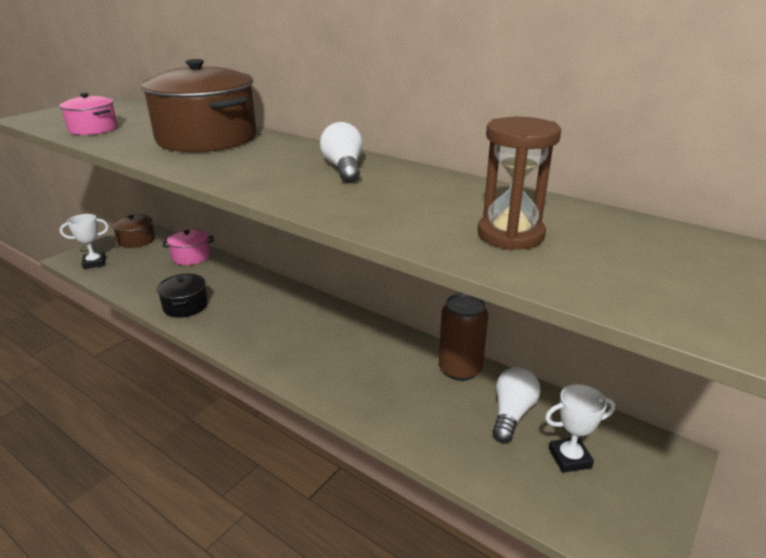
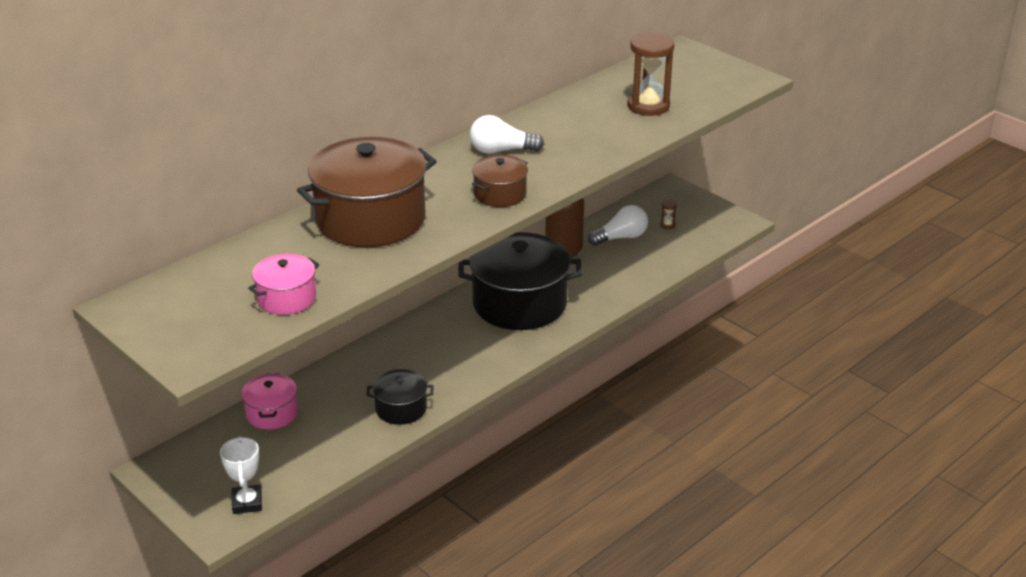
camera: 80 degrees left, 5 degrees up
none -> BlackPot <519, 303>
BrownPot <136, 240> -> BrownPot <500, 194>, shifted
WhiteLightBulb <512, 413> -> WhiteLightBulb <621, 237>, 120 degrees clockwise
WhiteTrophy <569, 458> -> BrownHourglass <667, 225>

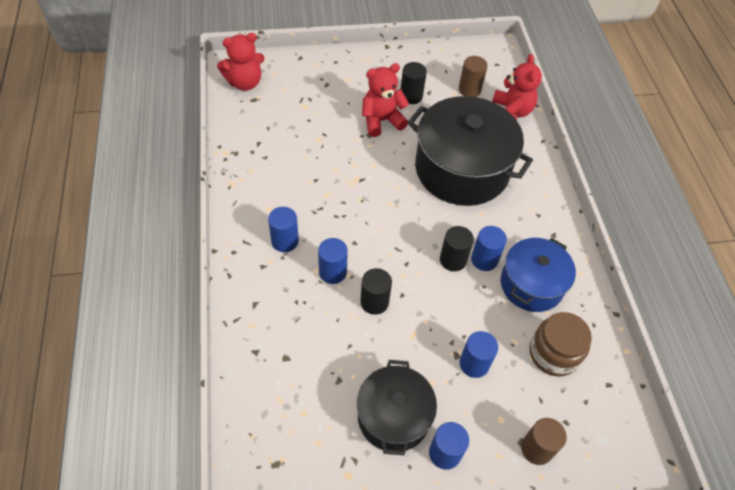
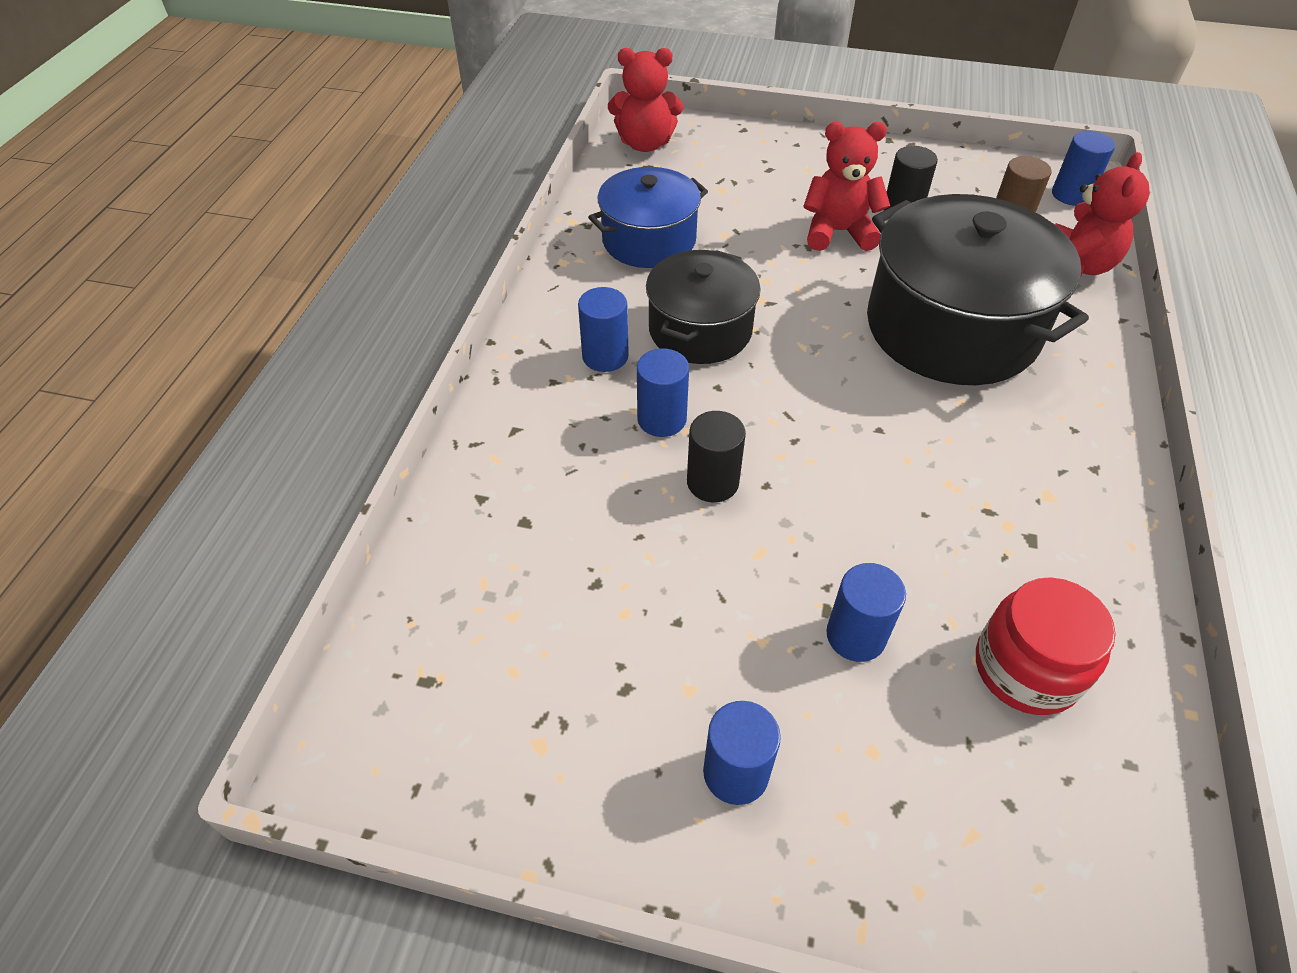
camera: 25 degrees right, 5 degrees down
BluePot <531, 284> -> BluePot <649, 240>, shifted
BlackPot <393, 416> -> BlackPot <700, 330>, shifted
BrownJar <553, 353> -> RedJar <1026, 668>
BlueCylinder <484, 259> -> BlueCylinder <1071, 195>, shifted
BlackCylinder <453, 260> -> none
BrownCylinder <536, 449> -> none

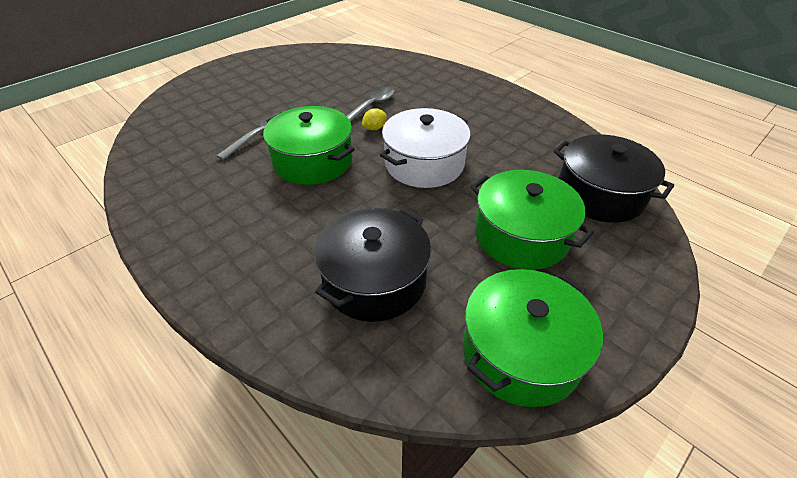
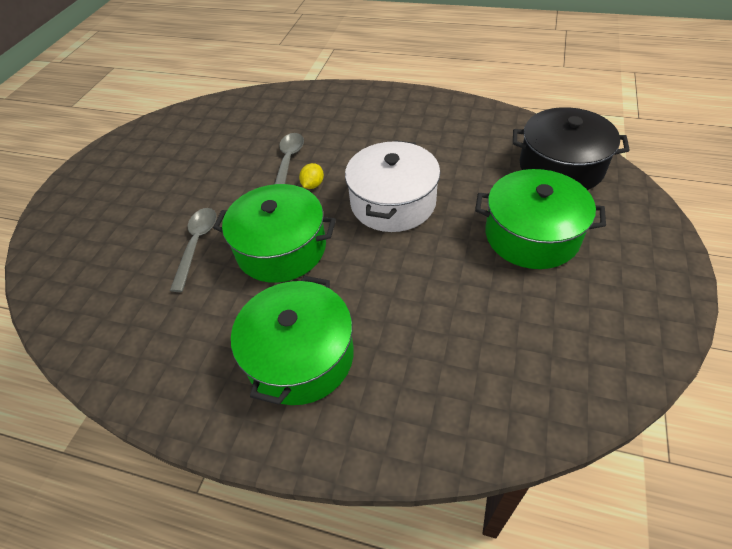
camera: 25 degrees left, 5 degrees up
GreenPot <520, 352> -> GreenPot <300, 356>, shifted
BlackPot <374, 280> -> none

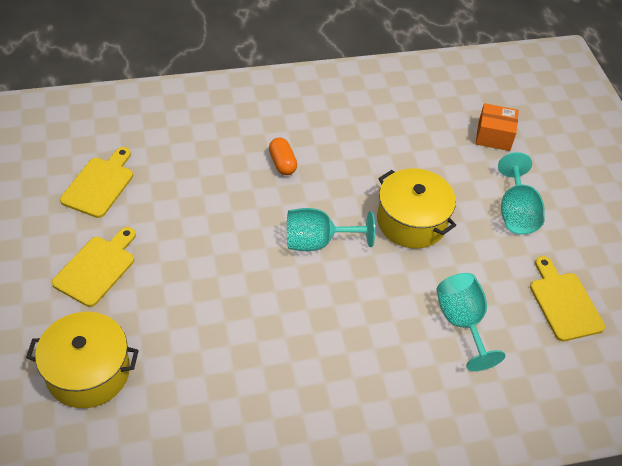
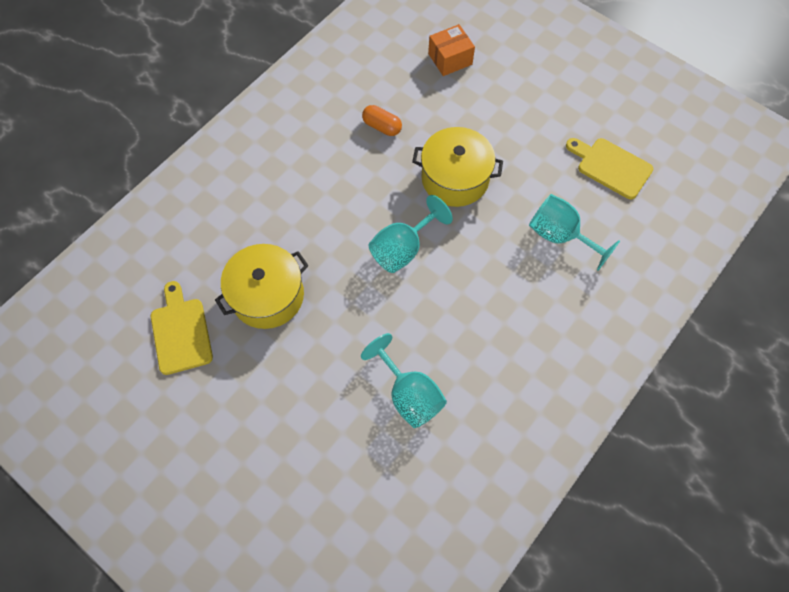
camera: 35 degrees left, 15 degrees up
YellowPot <88, 372> -> YellowPot <267, 295>, shifted
TurquoiseGoblet <516, 213> -> TurquoiseGoblet <409, 394>, shifted
OrangeCapsule <282, 163> -> OrangeCapsule <382, 127>, shifted
YellowCuttingBoard <97, 268> -> none

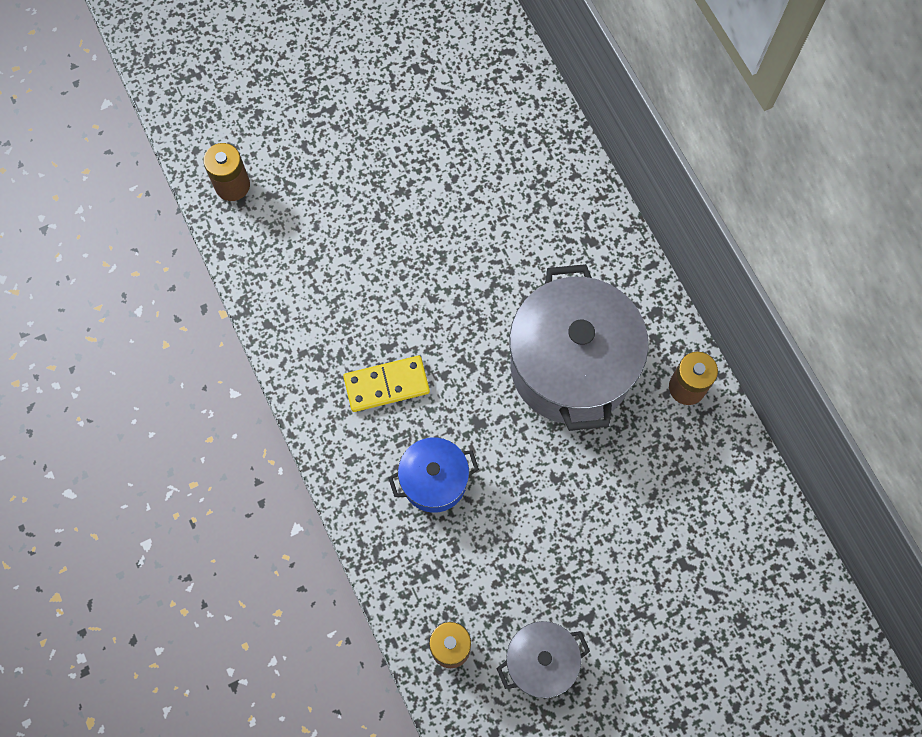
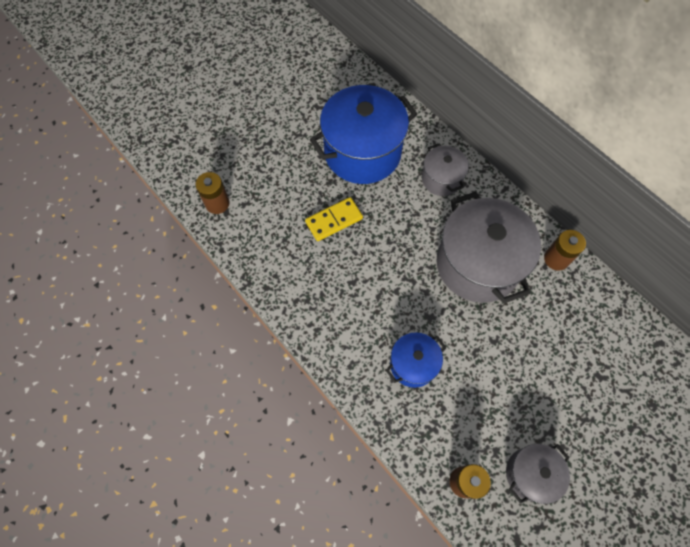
camera: 15 degrees left, 5 degrees down
YellowDomino <386, 385> -> YellowDomino <334, 220>, shifted
none -> BluePot <362, 152>
none -> GreyPot <441, 179>

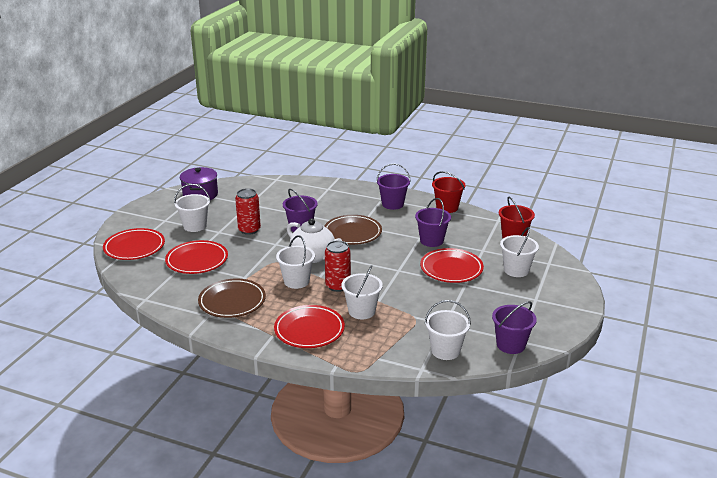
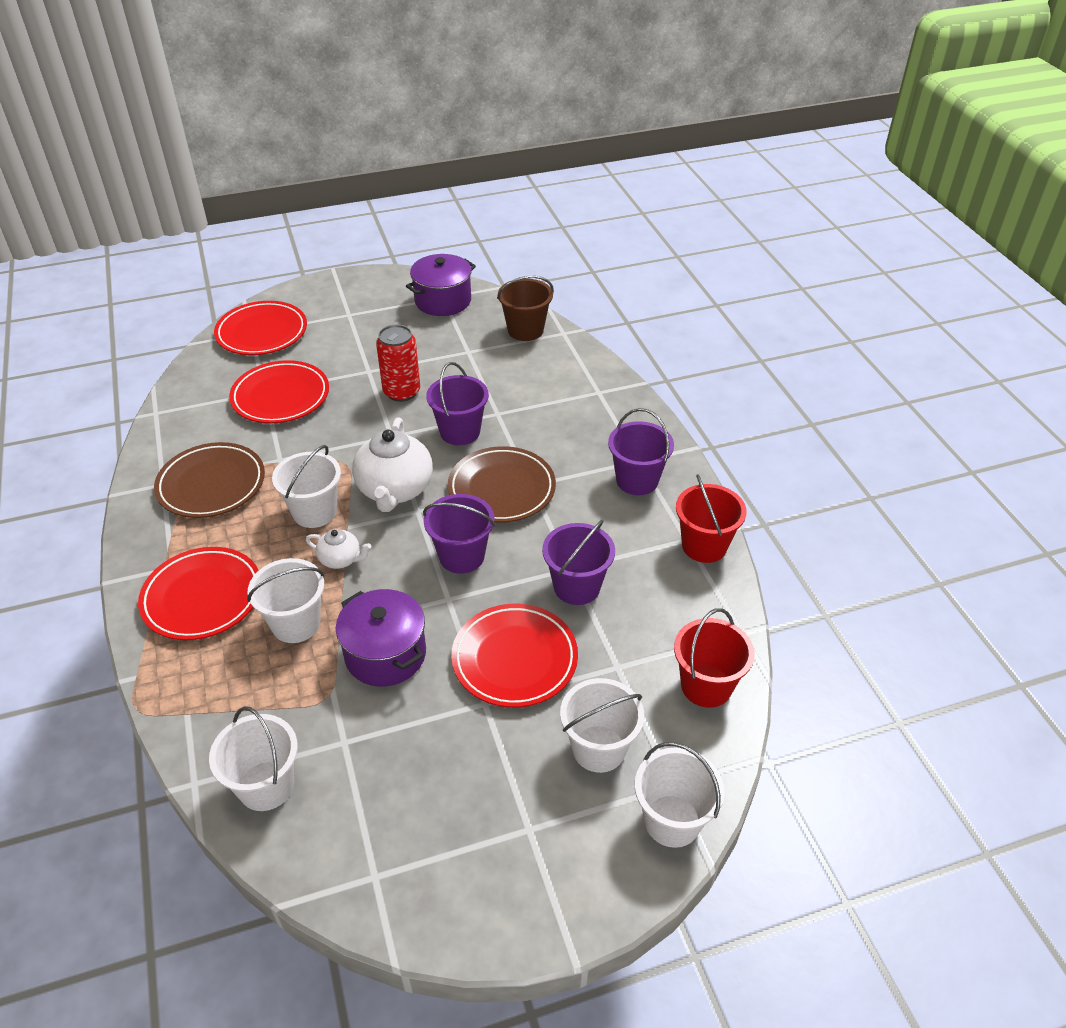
camera: 50 degrees right, 15 degrees up
RedCan <338, 286> -> WhiteTeapot <341, 559>
none -> PurplePot <385, 654>
PurpleBucket <511, 345> -> PurpleBucket <461, 556>, shifted
none -> BrownBucket <525, 330>
WhiteBucket <195, 226> -> WhiteBucket <672, 821>, shifted

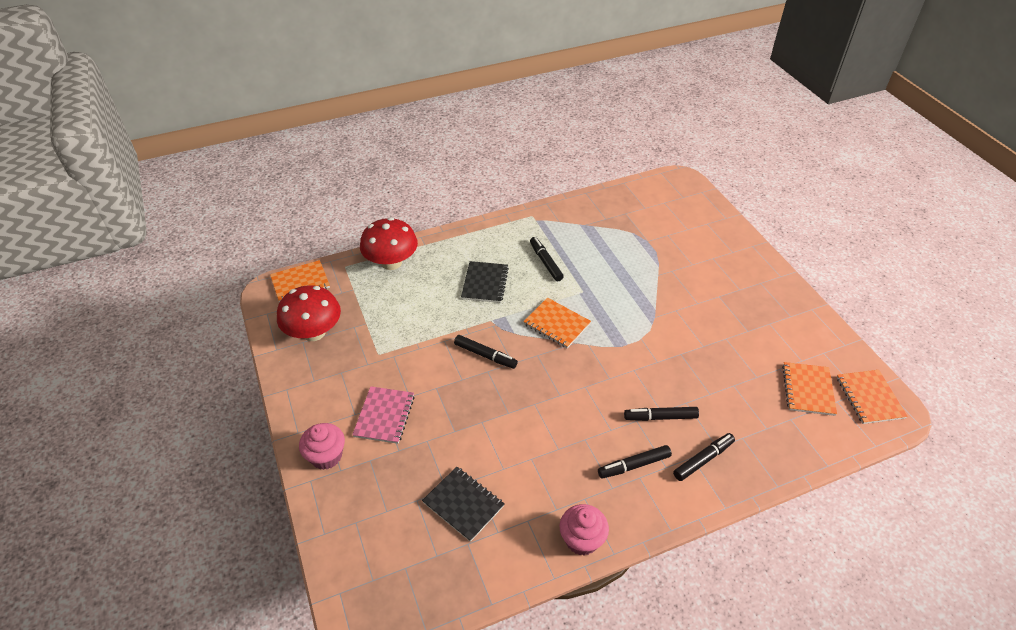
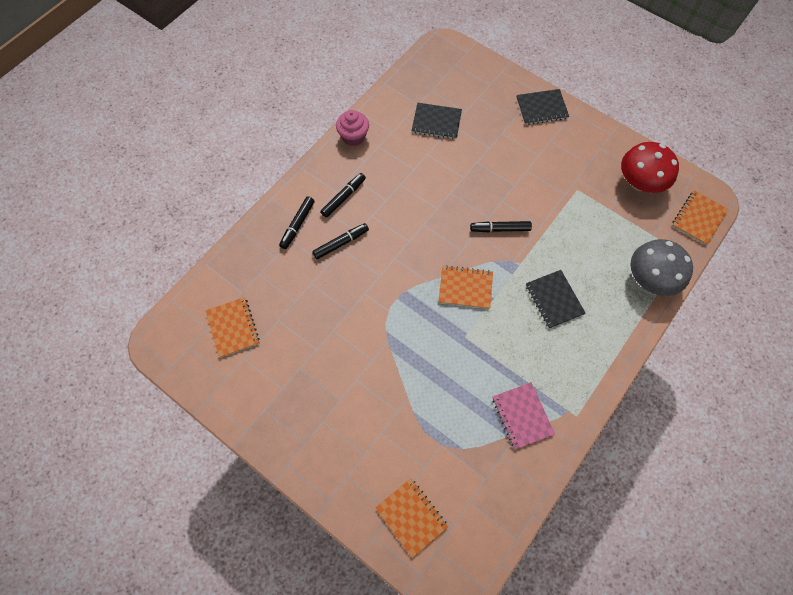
camera: 150 degrees right, 20 degrees up
OrangeNotebook <869, 398> -> OrangeNotebook <411, 517>, shifted
PinkNotebook <384, 416> -> PinkNotebook <522, 416>, shifted
PinkCupcake <326, 456> -> BlackNotebook <541, 108>
RedMushroom <391, 262> -> GreyMushroom <650, 279>
BlackMarker <545, 262> -> none

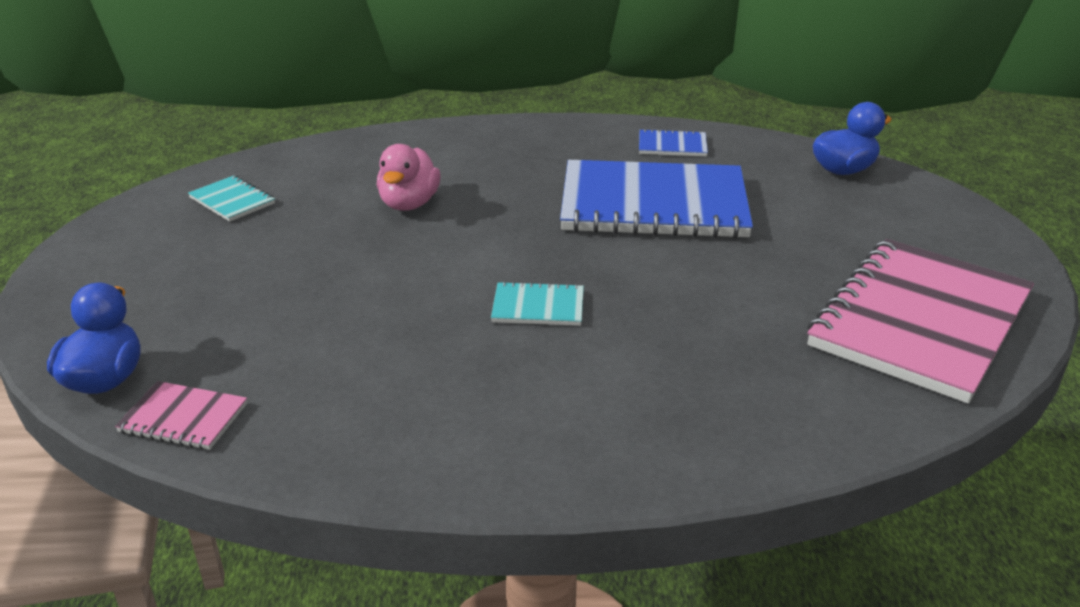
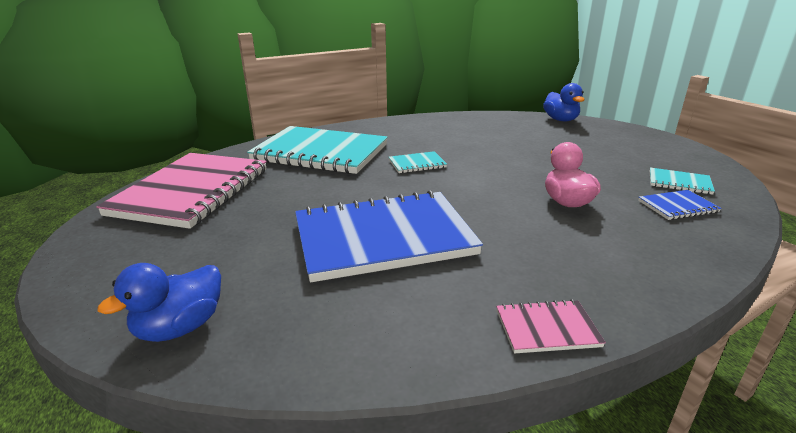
camera: 160 degrees right, 5 degrees down
none -> TurquoiseNotebook <320, 153>
PinkNotebook <183, 418> -> PinkNotebook <547, 328>, shifted
BlueNotebook <672, 145> -> BlueNotebook <677, 207>, shifted

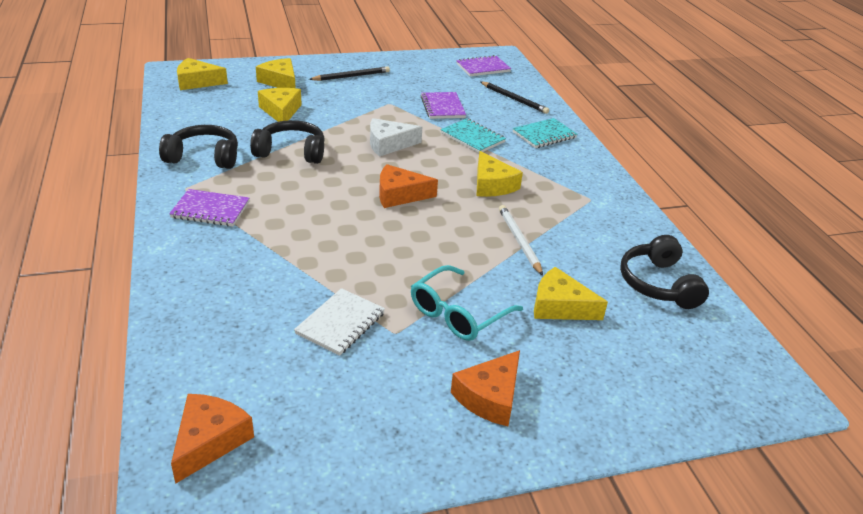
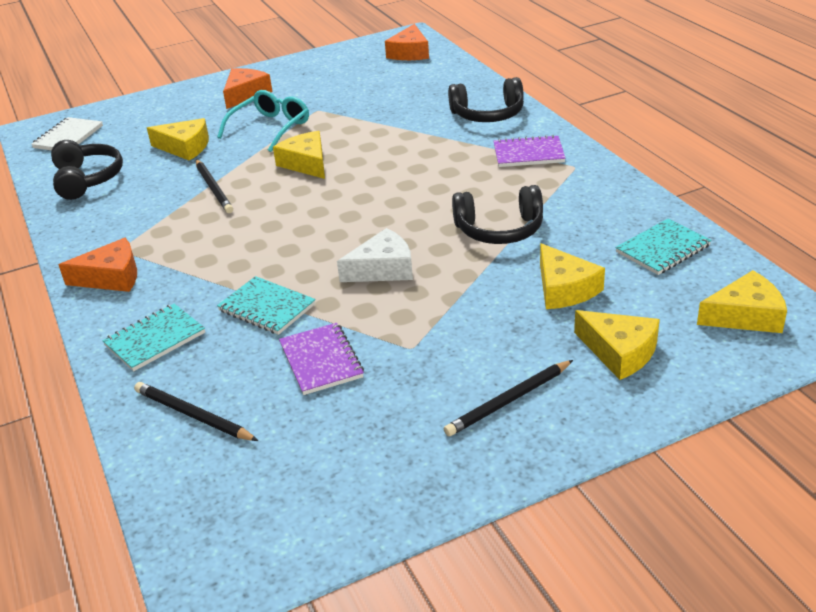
camera: 175 degrees right, 0 degrees up
WhiteNotebook <340, 323> -> WhiteNotebook <68, 137>, shifted
OrangeCheese <399, 195> -> OrangeCheese <111, 277>, shifted
WhitePencil <519, 241> -> BlackPencil <214, 188>
YellowCheese <492, 185> -> YellowCheese <306, 163>, shifted
BlackHeadphones <204, 157> -> BlackHeadphones <488, 114>, shifted
none -> TurquoiseNotebook <663, 249>
PurpleNotebook <483, 68> -> none

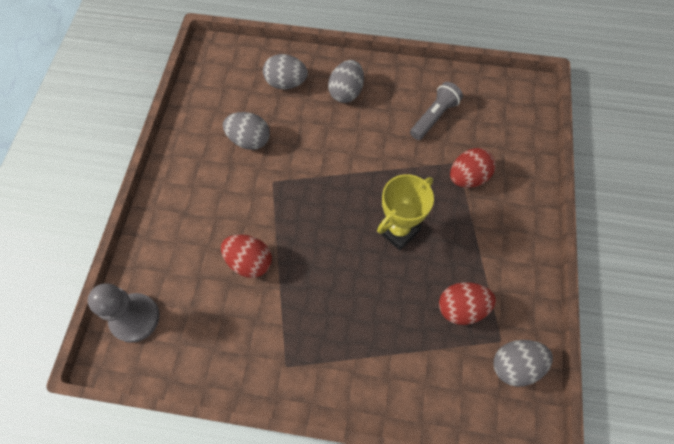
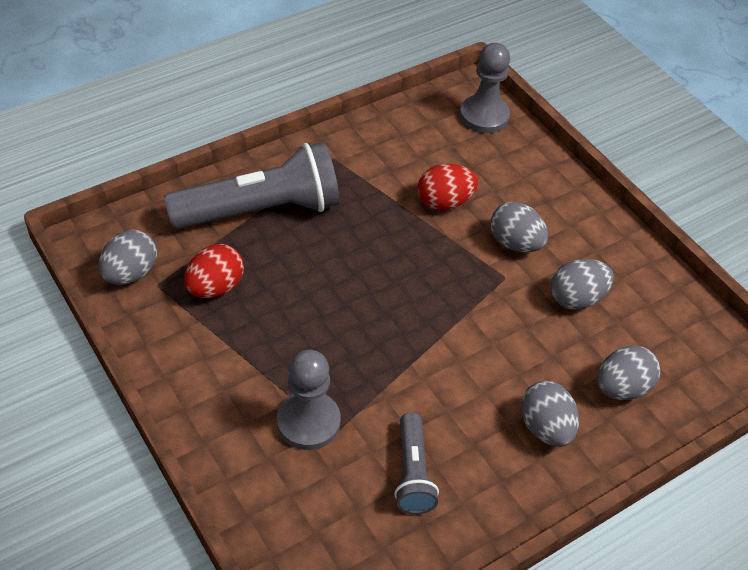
camera: 135 degrees right, 15 degrees down
none -> GreyFlashlight <261, 211>
RedEgg <468, 177> -> GreyPawn <308, 422>
none -> GreyEgg <515, 243>
YellowTrophy <398, 230> -> none

